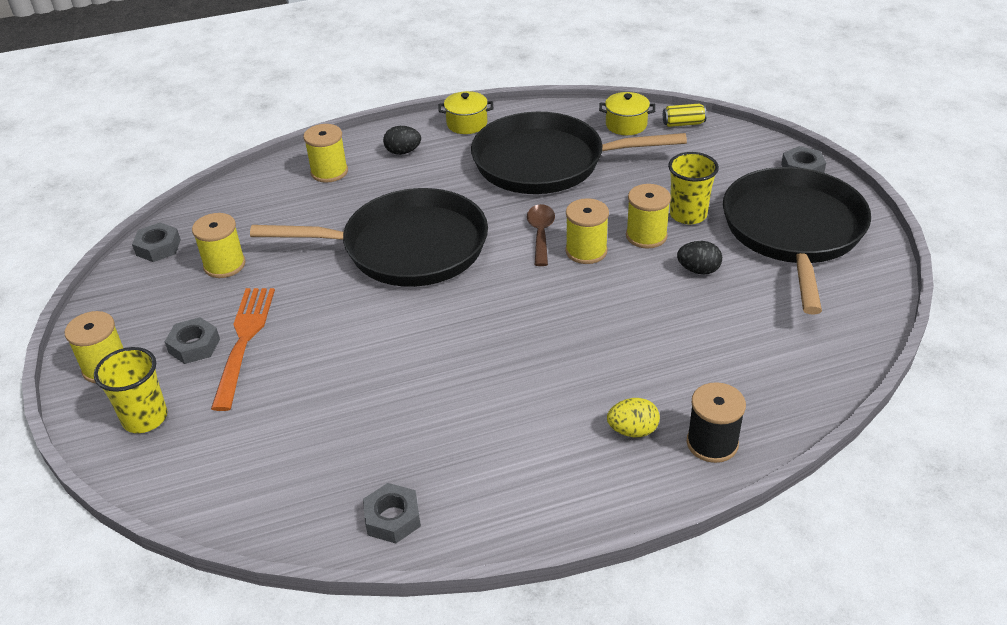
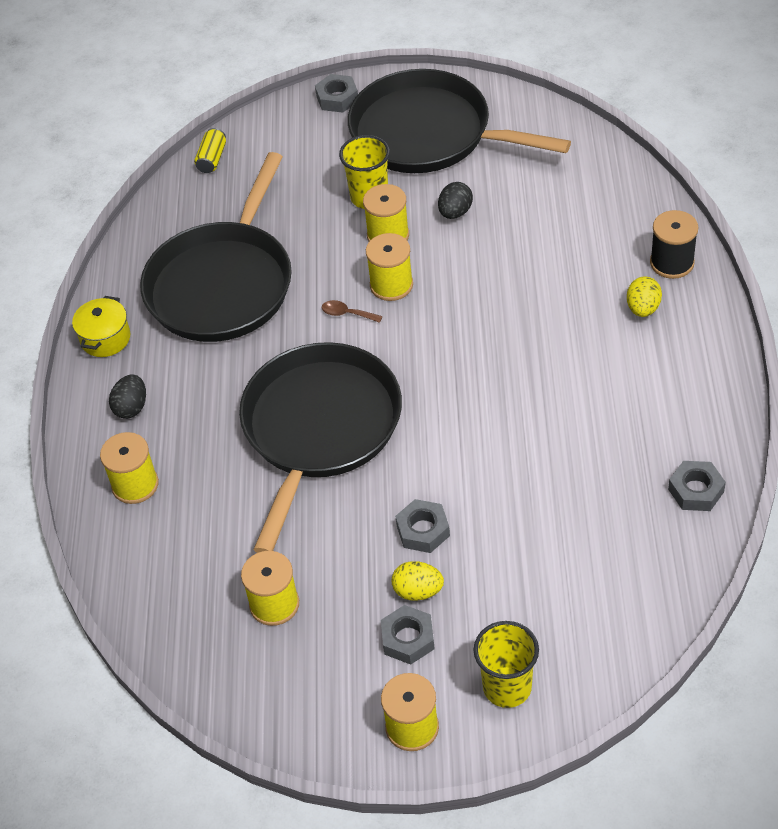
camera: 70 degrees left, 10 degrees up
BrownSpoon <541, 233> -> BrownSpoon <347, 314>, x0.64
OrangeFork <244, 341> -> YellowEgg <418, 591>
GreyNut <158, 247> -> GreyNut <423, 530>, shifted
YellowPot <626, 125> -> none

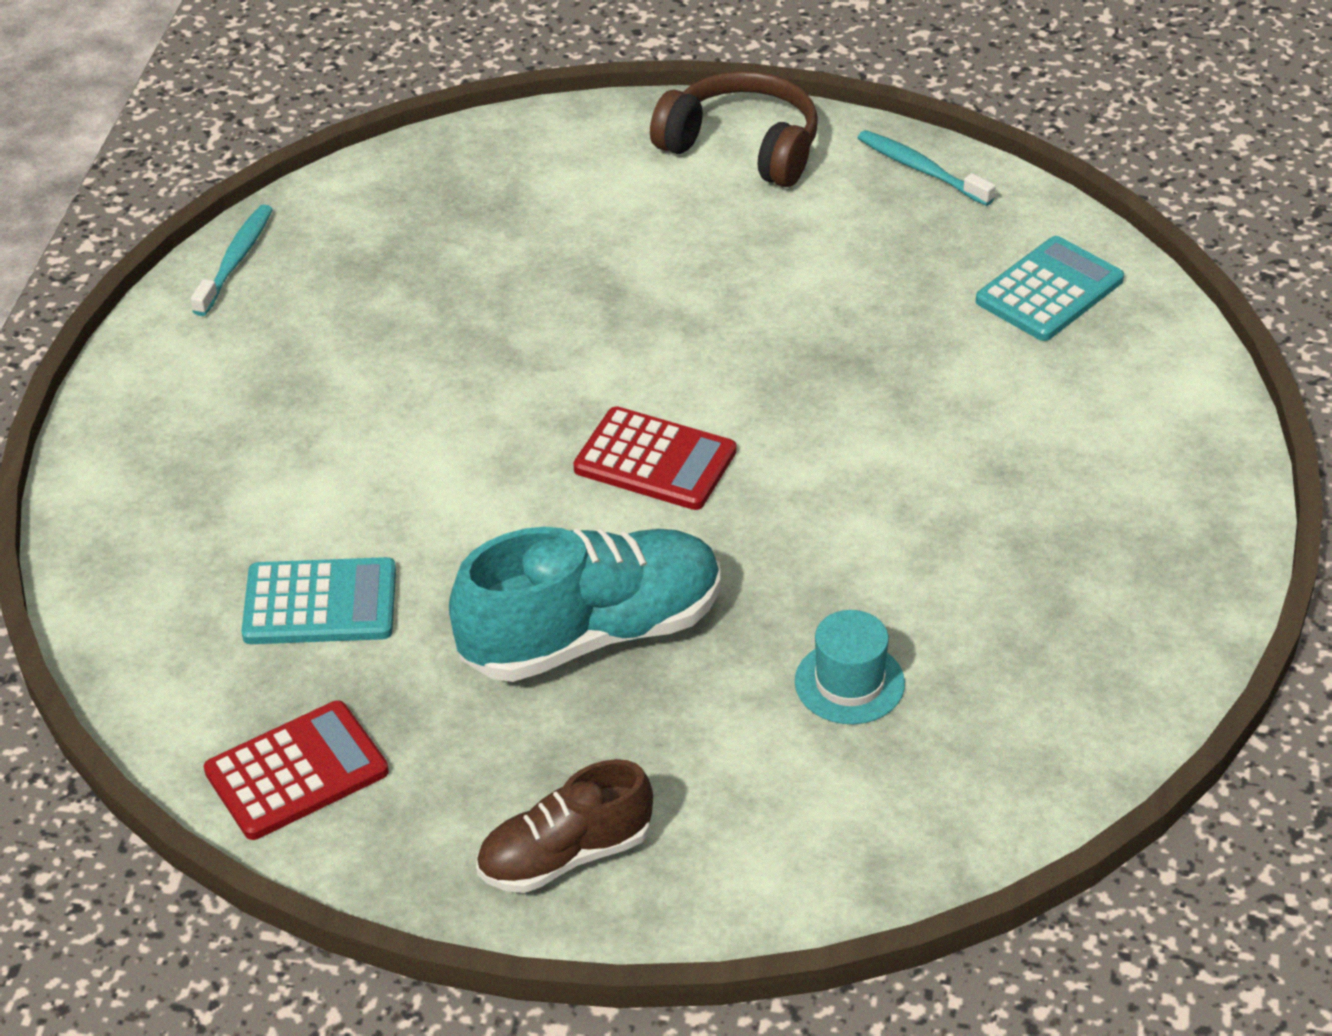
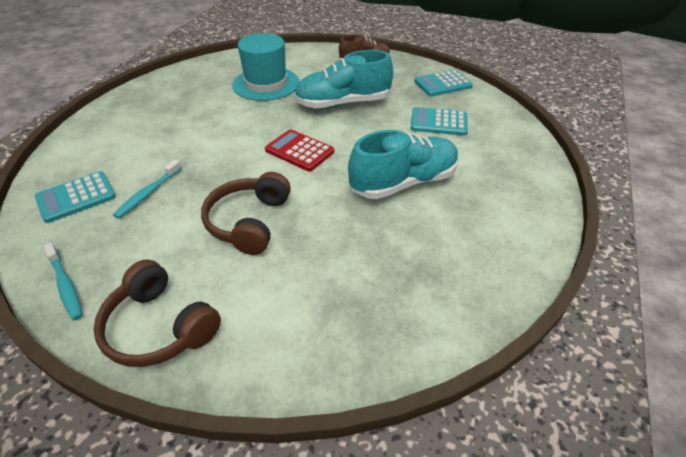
camera: 170 degrees left, 0 degrees up
TurquoiseToothbrush <235, 261> -> TurquoiseToothbrush <148, 193>, shifted
none -> BrownHeadphones <249, 222>
TurquoiseHat <849, 682> -> TurquoiseHat <266, 84>, x1.90
none -> TurquoiseShoe <403, 183>
RedCalculator <296, 771> -> TurquoiseCalculator <442, 84>

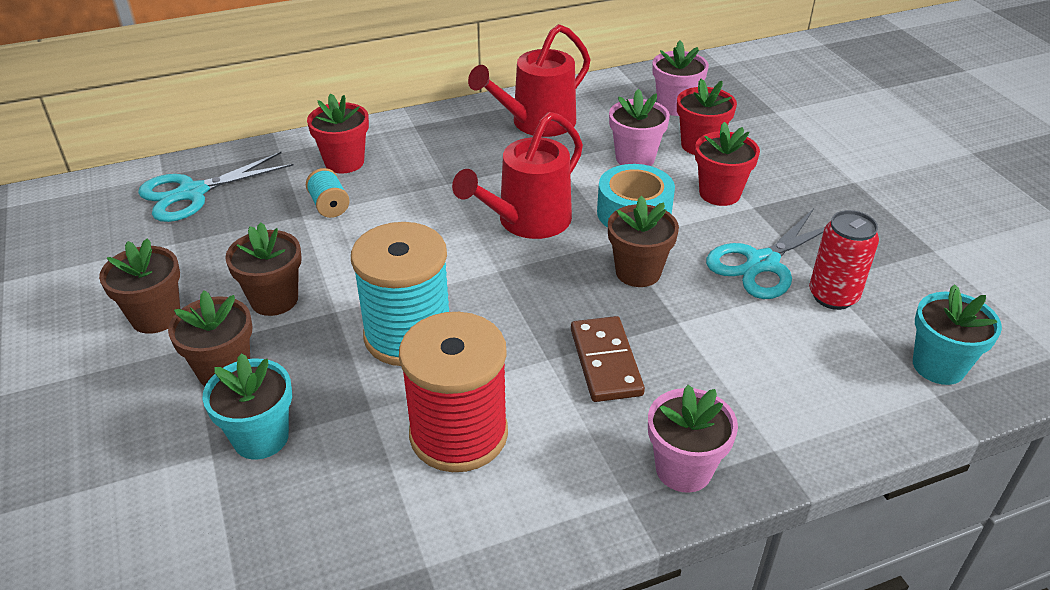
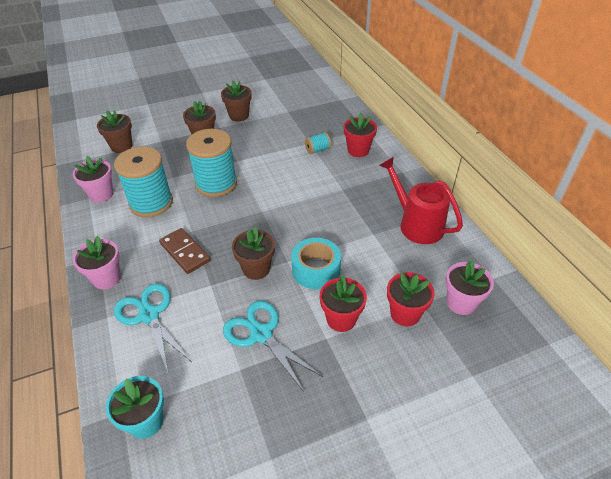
camera: 90 degrees right, 5 degrees up
PinkFlowerPot <635, 158> -> PinkFlowerPot <101, 194>, shifted
BrownFlowerPot <274, 300> -> BrownFlowerPot <121, 146>, shifted
RedSpool <458, 434> -> TurquoiseSpool <151, 203>
TurquoiseScissors <192, 193> -> TurquoiseScissors <149, 315>, shifted
BrownDomino <606, 362> -> BrownDomino <185, 252>, 60 degrees clockwise
TurquoiseFlowerPot <261, 438> -> none
RedWateringCan <527, 222> -> none
RedCan <833, 296> -> none

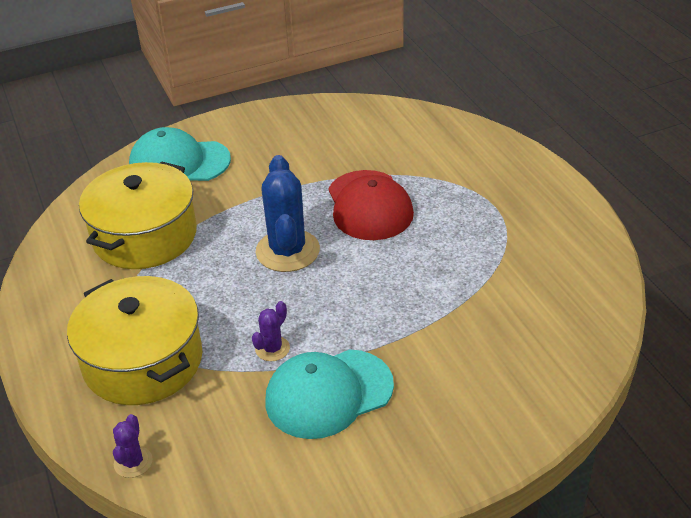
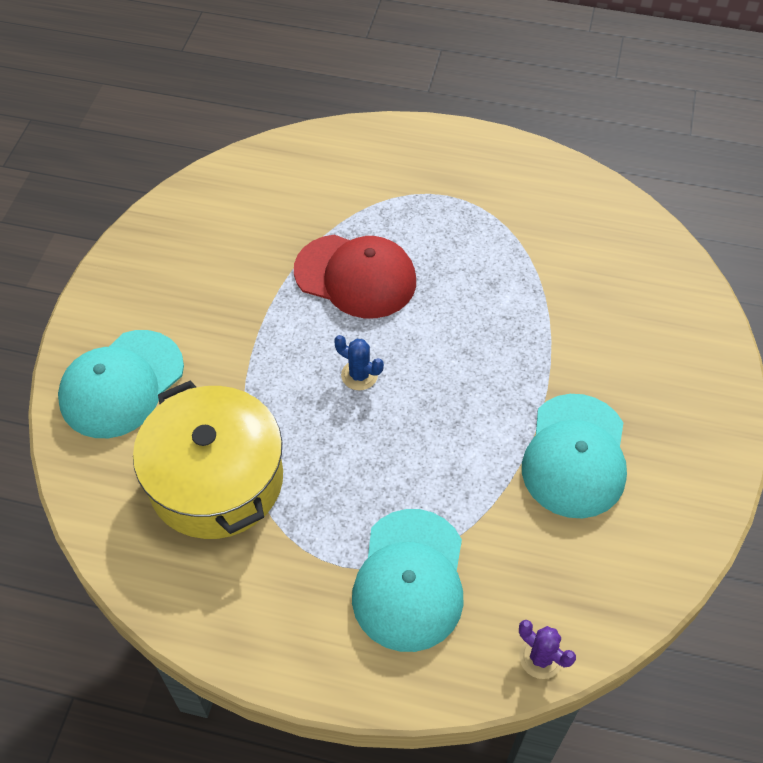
camera: 55 degrees left, 15 degrees up
BlueCactus <287, 251> -> BlueCactus <359, 375>, x0.49
YellowPot <143, 361> -> TurquoiseCap <410, 580>
PurpleCactus <272, 349> -> none

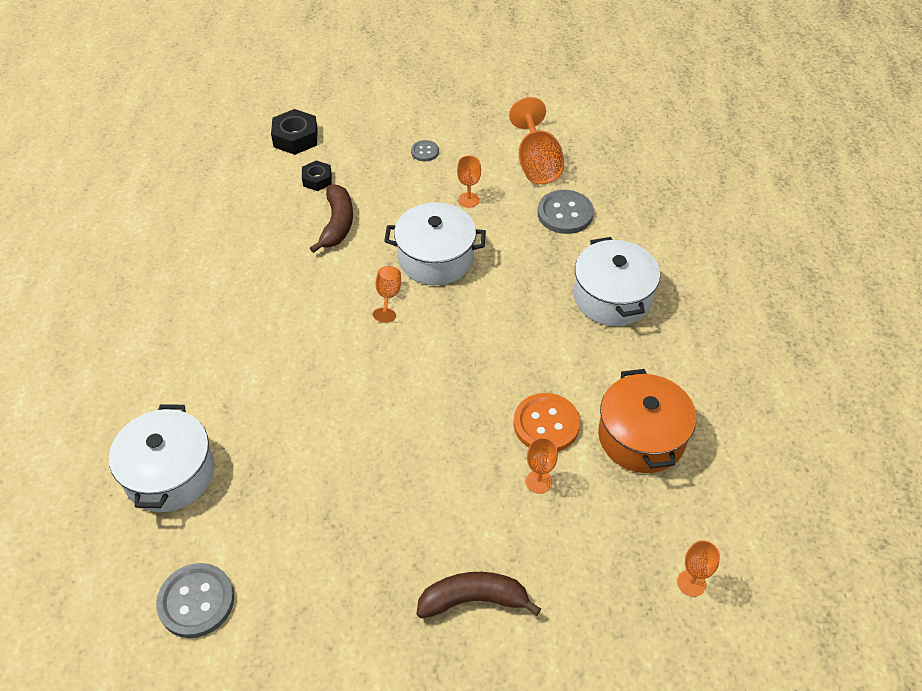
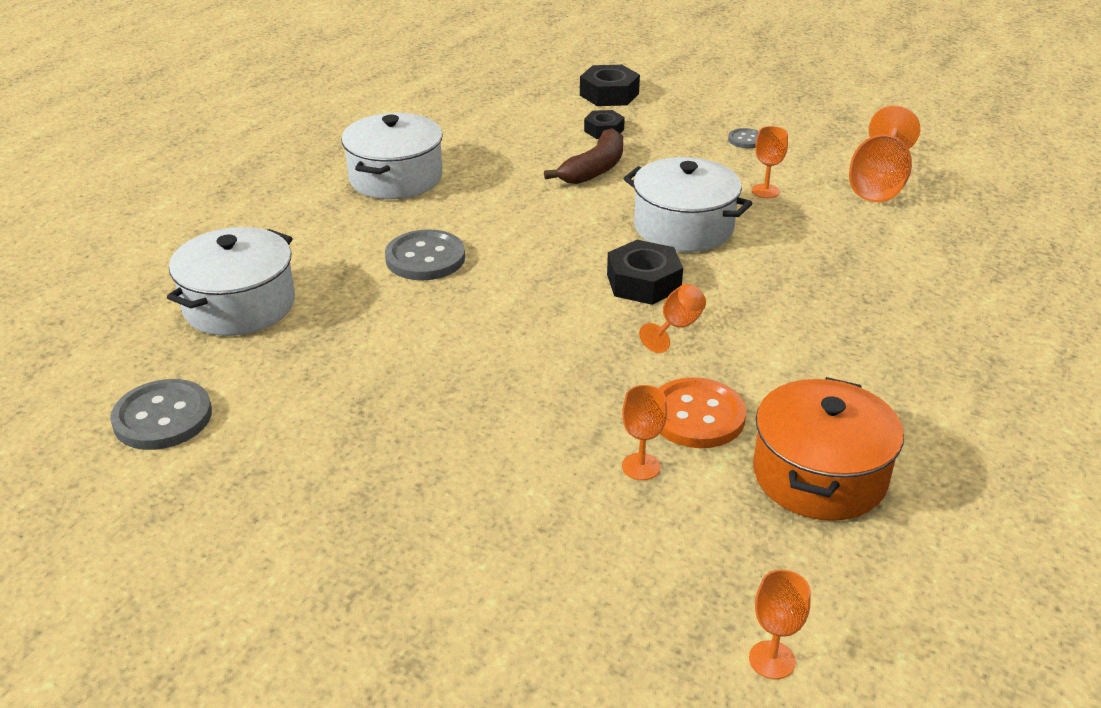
camera: 30 degrees right, 15 degrees down
WhitePot <612, 297> -> WhitePot <395, 178>, shifted
GreyButton <565, 214> -> GreyButton <425, 258>, shifted
none -> BlackNut <643, 282>
OrangeGoblet <388, 296> -> OrangeGoblet <676, 327>, shifted
BrownBanana <473, 600> -> none

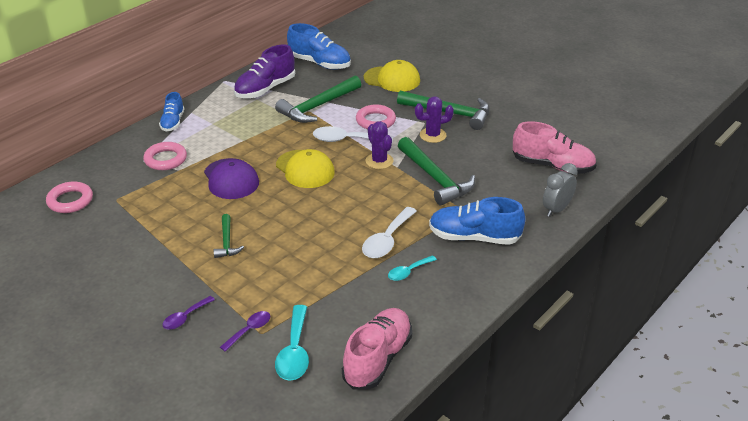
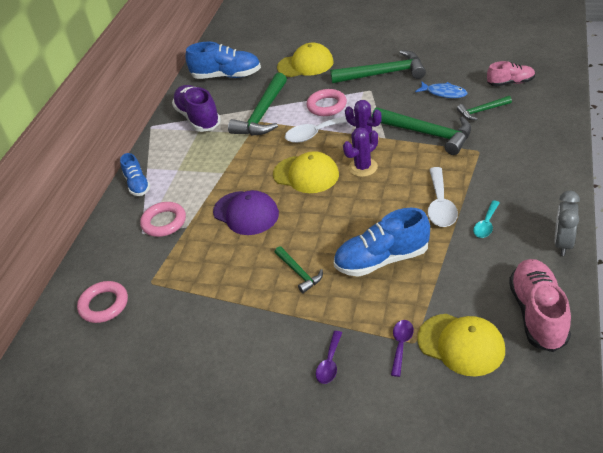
camera: 20 degrees left, 5 degrees up
PurpleShoe <265, 89> -> PurpleShoe <198, 118>, 135 degrees clockwise
BlueShoe <474, 237> -> BlueShoe <382, 260>, shifted
PurpleCactus <433, 135> -> PurpleCactus <363, 167>, shifted
none -> BlueFish <444, 93>
TurquoiseSpoon <294, 352> -> YellowCap <461, 344>
none -> GreenHammer <482, 111>
PinkShoe <552, 166> -> PinkShoe <510, 83>, x0.60
GreyClock <556, 209> -> GreyClock <563, 243>, shifted

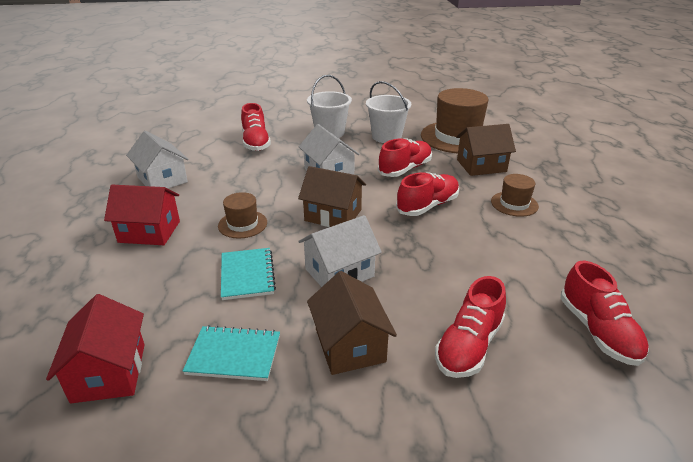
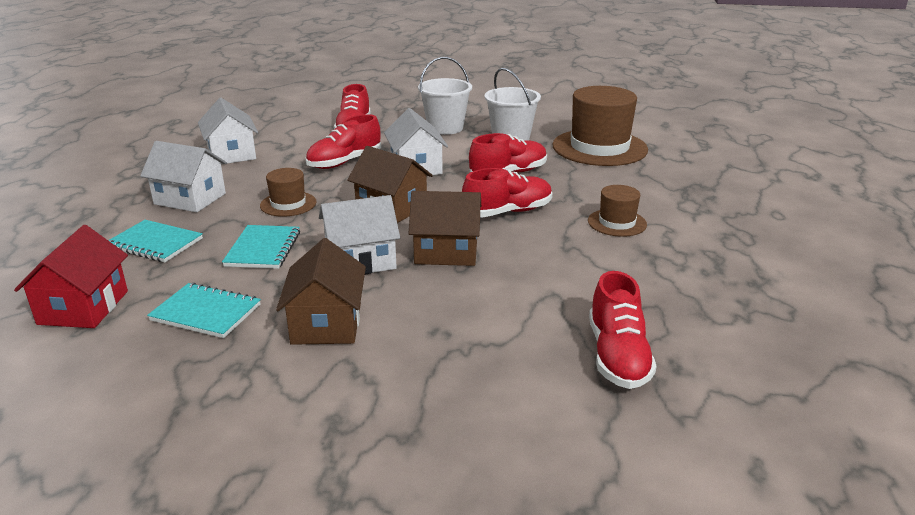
camera: 15 degrees right, 5 degrees down
none -> TurquoiseNotebook <155, 243>
RedHouse <149, 231> -> WhiteHouse <190, 199>
RedShoe <468, 346> -> RedShoe <344, 162>, shifted
BrownHouse <481, 165> -> BrownHouse <446, 251>, shifted

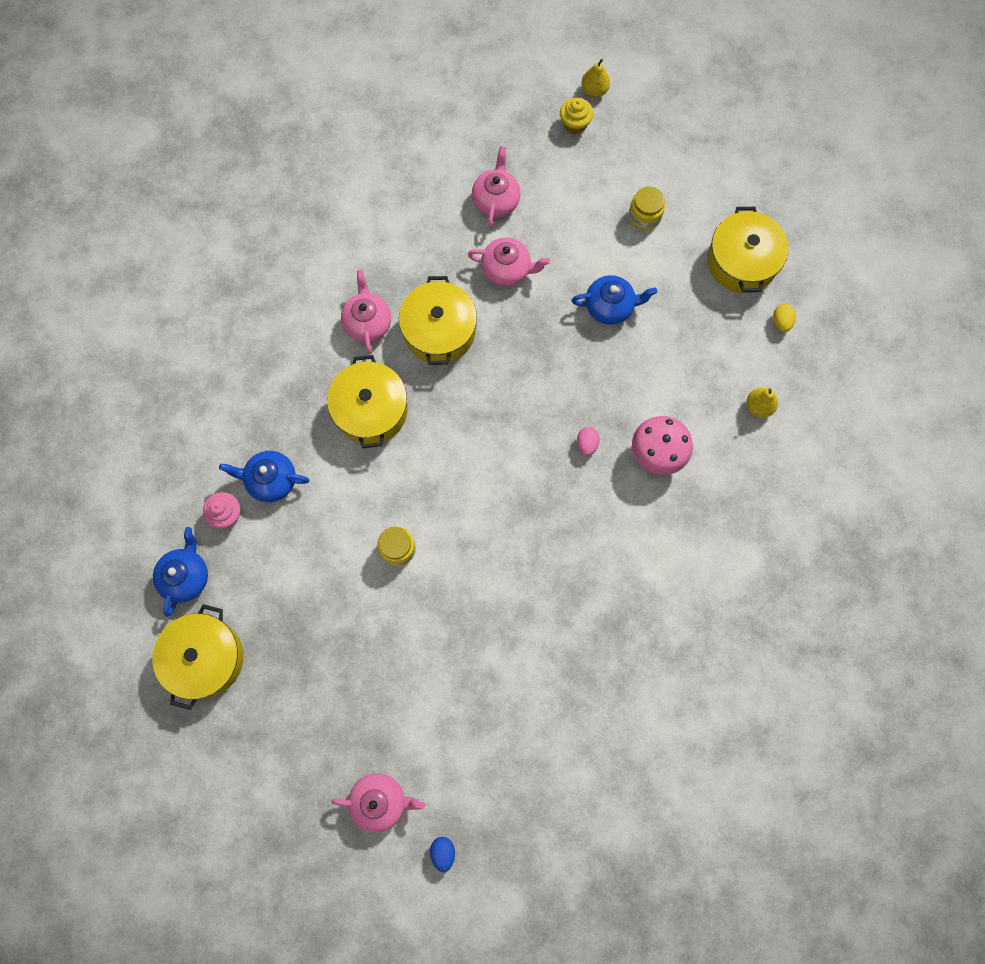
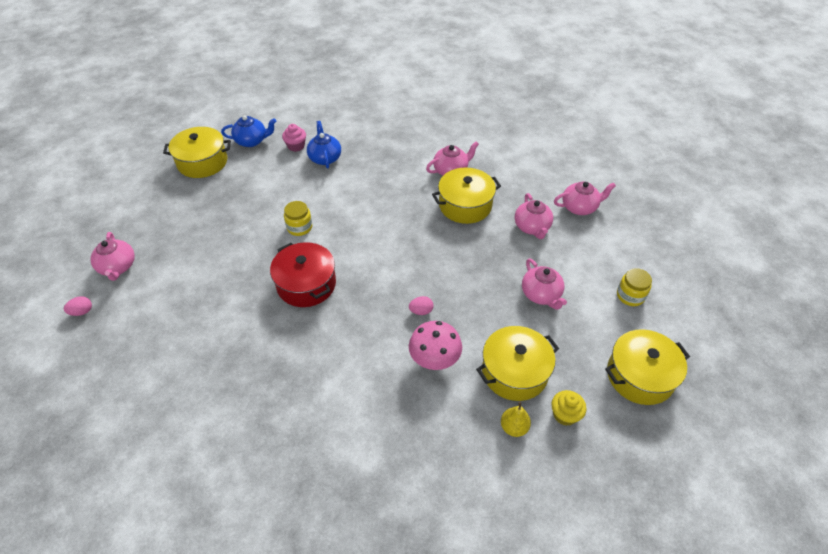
camera: 70 degrees right, 25 degrees down
BlueEgg <443, 852> -> PinkEgg <82, 312>
none -> RedPot <306, 284>
YellowPot <371, 410> -> YellowPot <514, 372>, shifted
BlueTeapot <610, 306> -> PinkTeapot <541, 295>
YellowCupcake <575, 124> -> YellowCupcake <565, 415>, shifted
YellowPear <594, 90> -> none
YellowEgg <781, 322> -> none

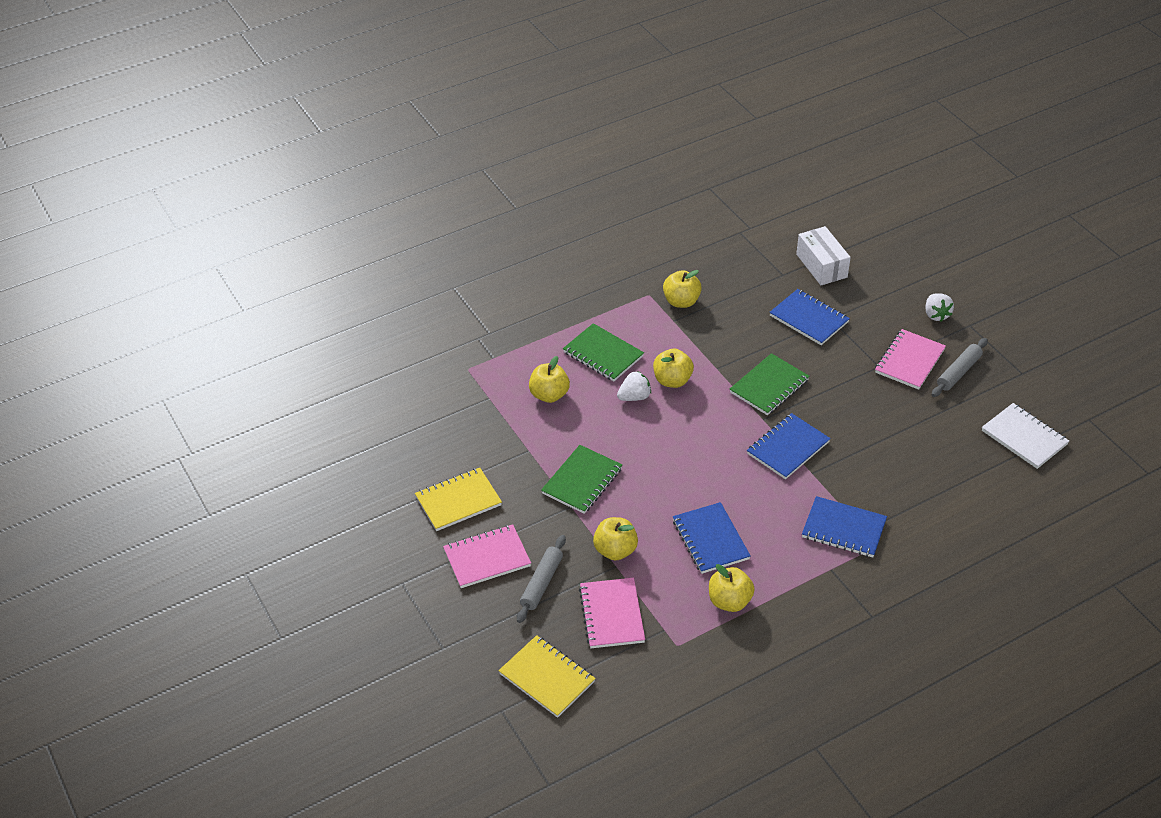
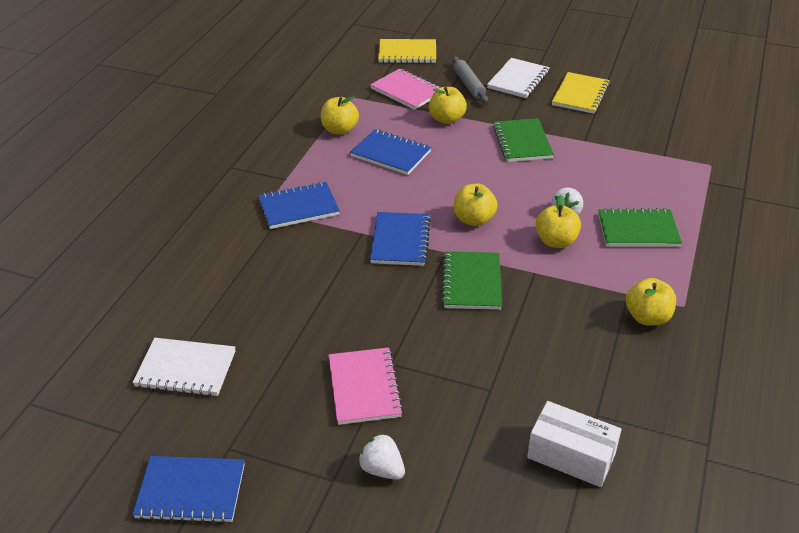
camera: 140 degrees right, 5 degrees down
BlueNotebook <809, 319> -> BlueNotebook <191, 491>, shifted
YellowApple <549, 395> -> YellowApple <474, 219>, shifted
PinkNotebook <487, 558> -> WhiteNotebook <518, 80>
GreyRollingPin <958, 372> -> none

